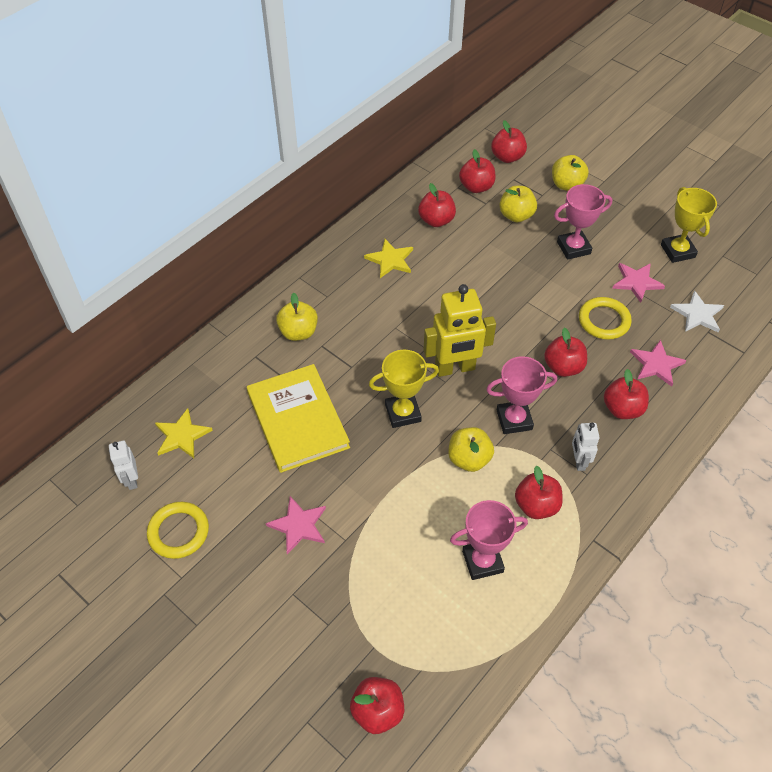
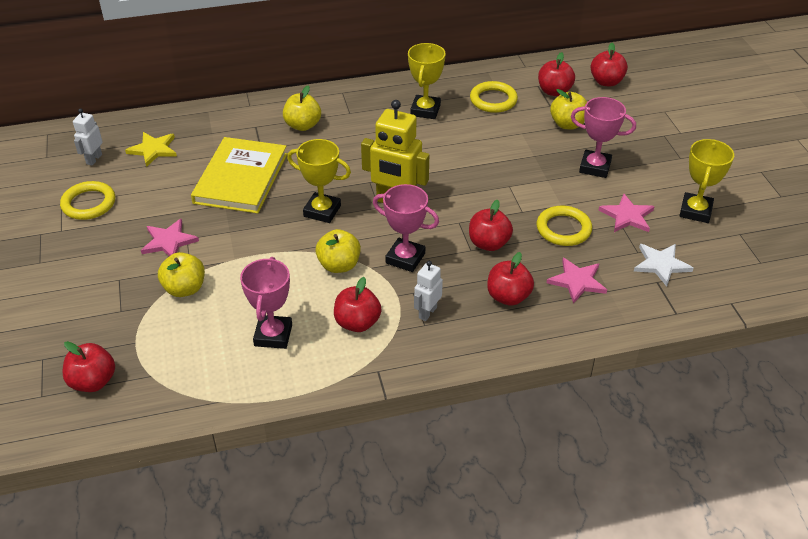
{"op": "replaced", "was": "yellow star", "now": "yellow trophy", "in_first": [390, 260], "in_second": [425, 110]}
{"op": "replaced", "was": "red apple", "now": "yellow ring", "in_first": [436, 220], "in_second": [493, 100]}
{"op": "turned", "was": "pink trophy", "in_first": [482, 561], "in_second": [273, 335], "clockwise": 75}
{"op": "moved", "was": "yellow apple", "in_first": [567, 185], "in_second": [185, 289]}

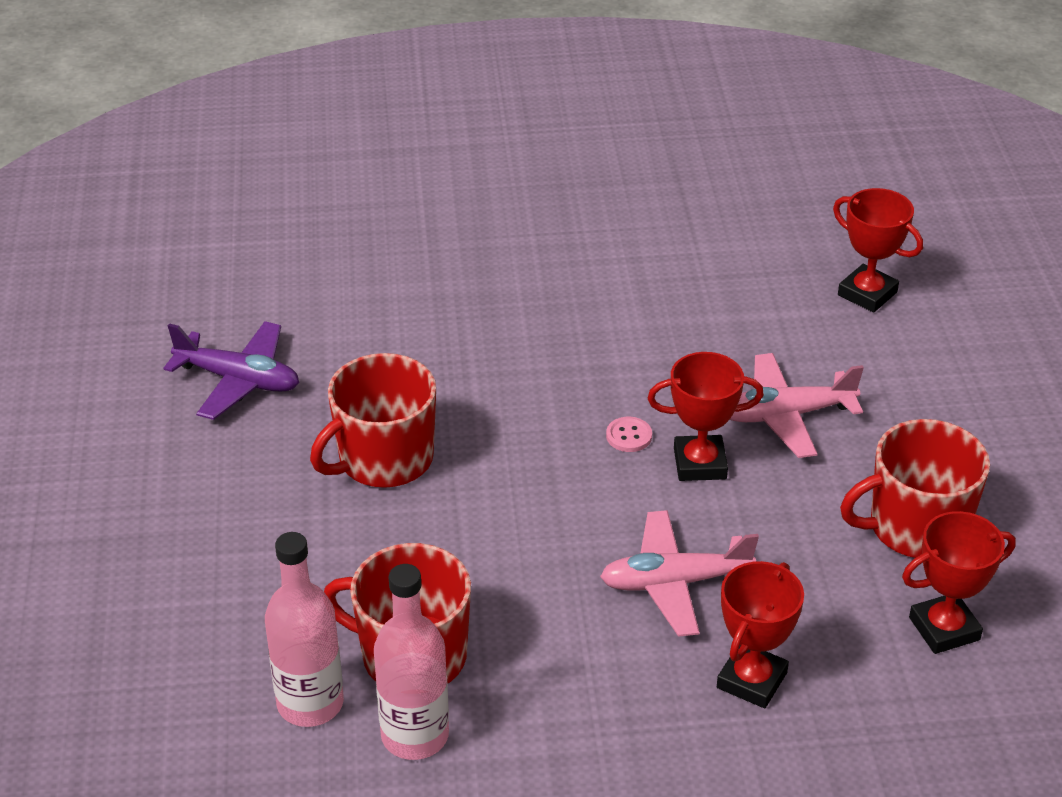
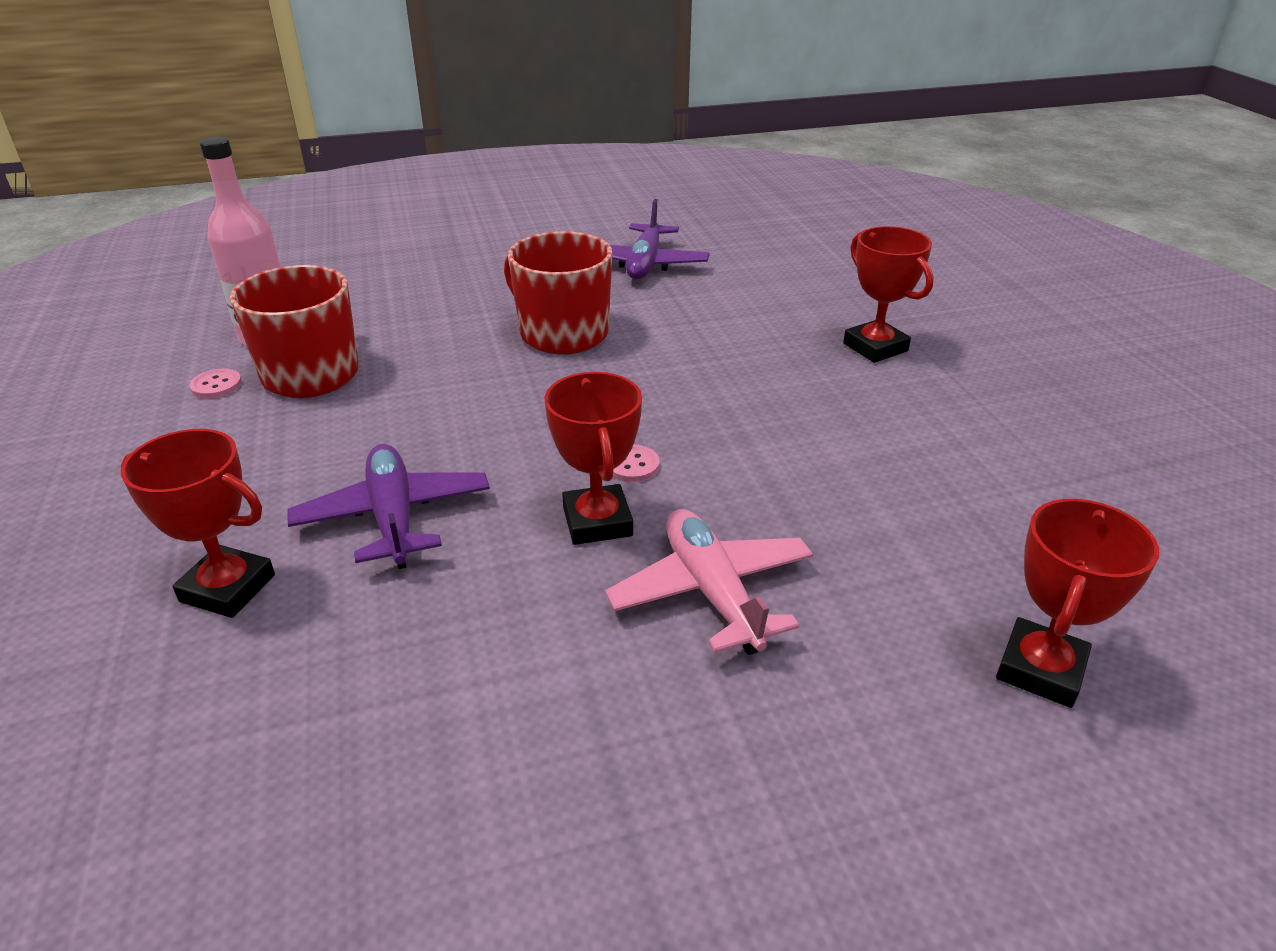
{"op": "replaced", "was": "pink bottle", "now": "pink button", "in_first": [415, 735], "in_second": [216, 385]}
{"op": "recoloured", "was": "pink plane", "now": "purple plane", "in_first": [674, 583], "in_second": [394, 517]}
{"op": "removed", "was": "red mug", "in_first": [916, 527]}
{"op": "moved", "was": "red trophy", "in_first": [944, 629], "in_second": [875, 347]}

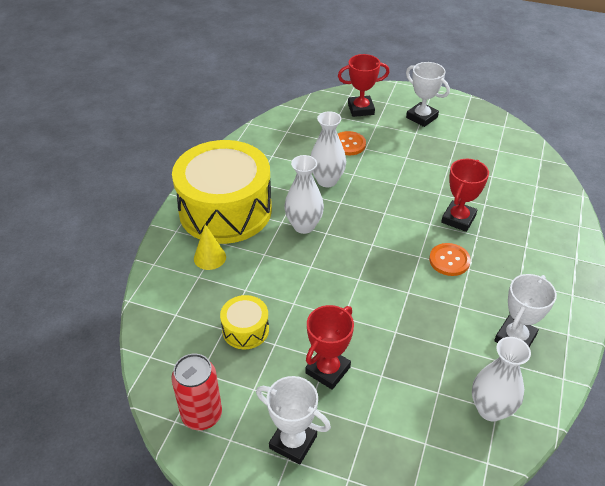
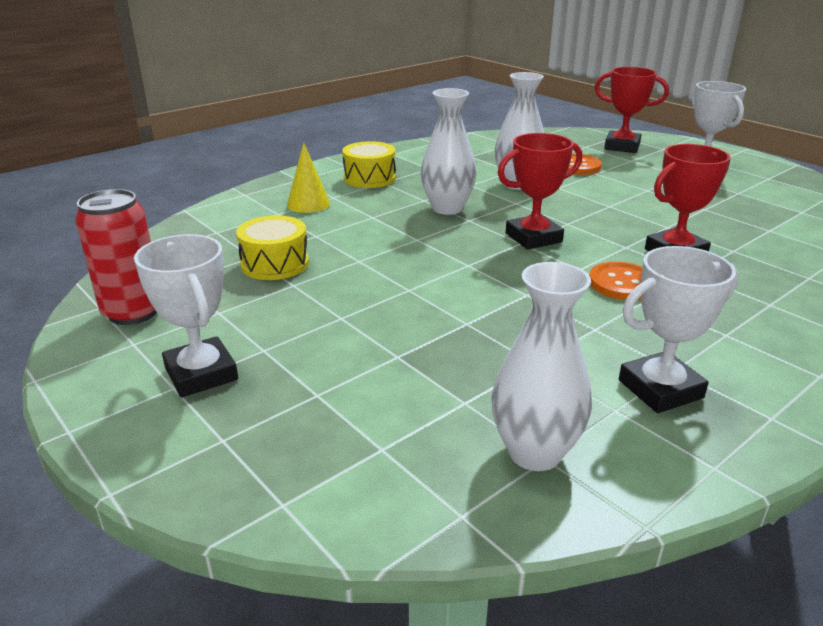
{"op": "resized", "was": "yellow drum", "in_first": [225, 210], "in_second": [369, 178], "ratio": 0.43}
{"op": "moved", "was": "red trophy", "in_first": [328, 370], "in_second": [533, 238]}

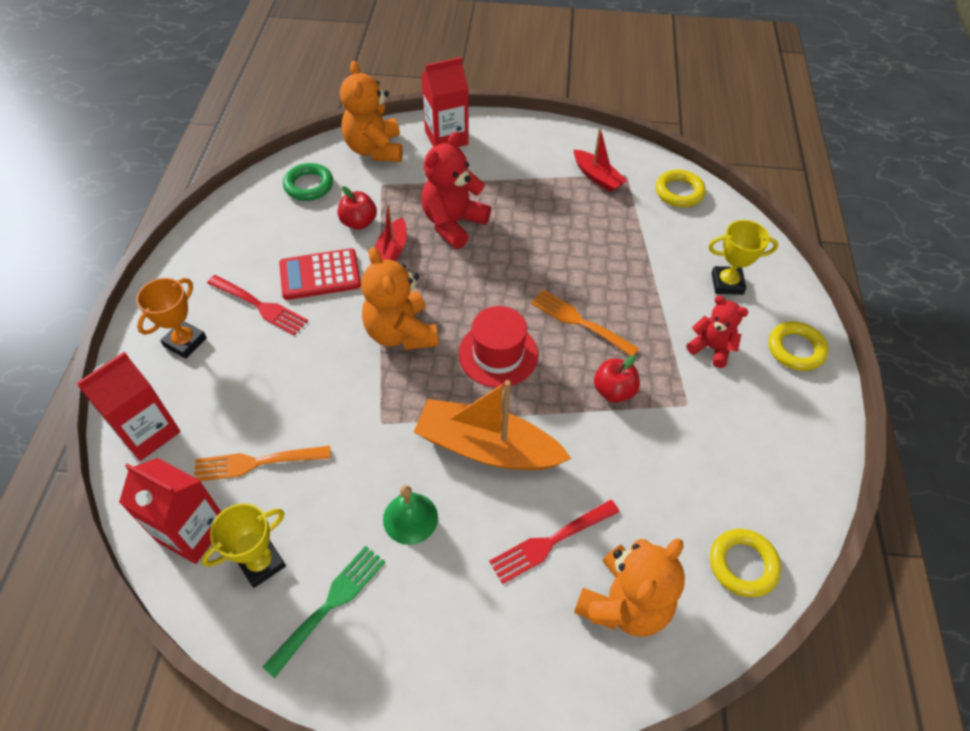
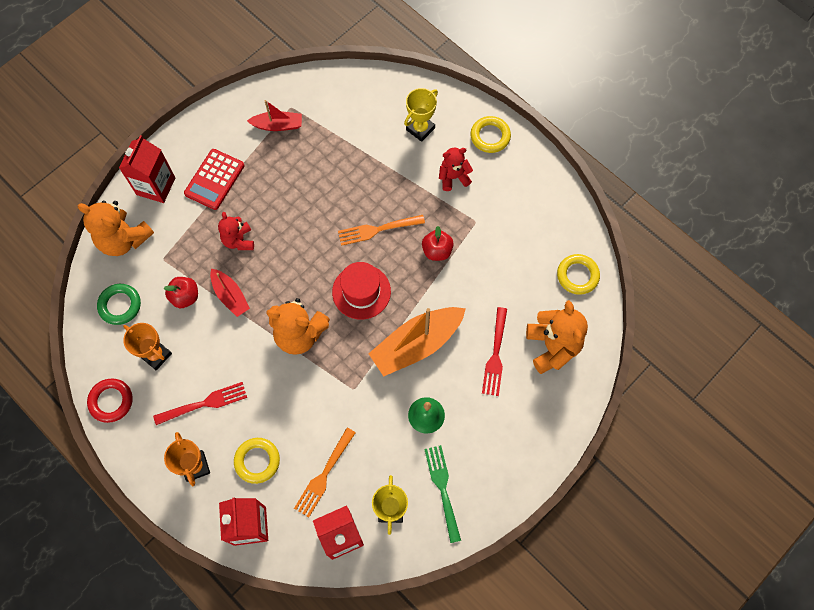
{"op": "moved", "was": "red calculator", "in_first": [320, 275], "in_second": [214, 179]}
{"op": "resized", "was": "red teddy bear", "in_first": [453, 223], "in_second": [238, 240], "ratio": 0.61}
{"op": "moved", "was": "yellow ring", "in_first": [679, 192], "in_second": [257, 461]}
{"op": "added", "now": "red ring", "in_second": [111, 401]}
{"op": "added", "now": "orange trophy", "in_second": [156, 355]}

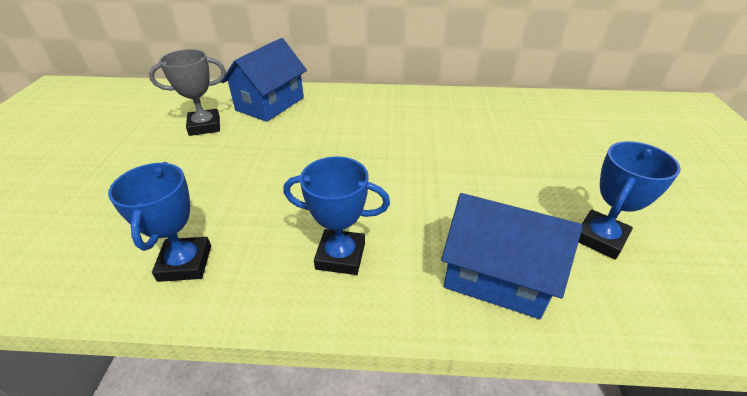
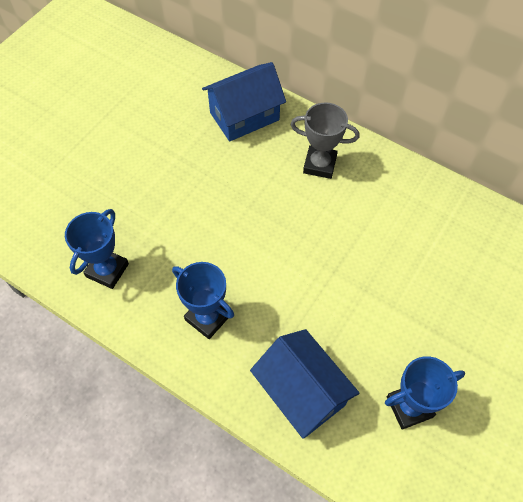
{"op": "moved", "was": "grey trophy", "in_first": [204, 126], "in_second": [319, 165]}

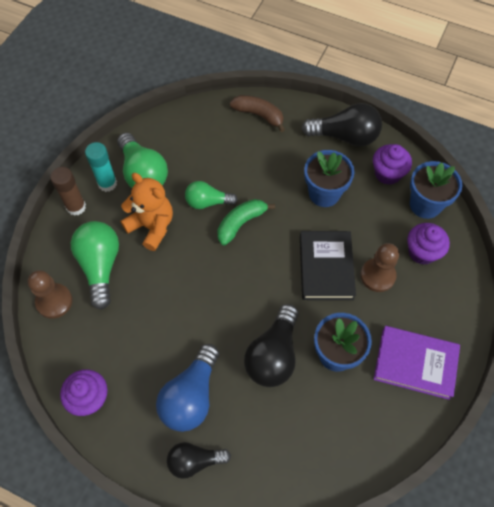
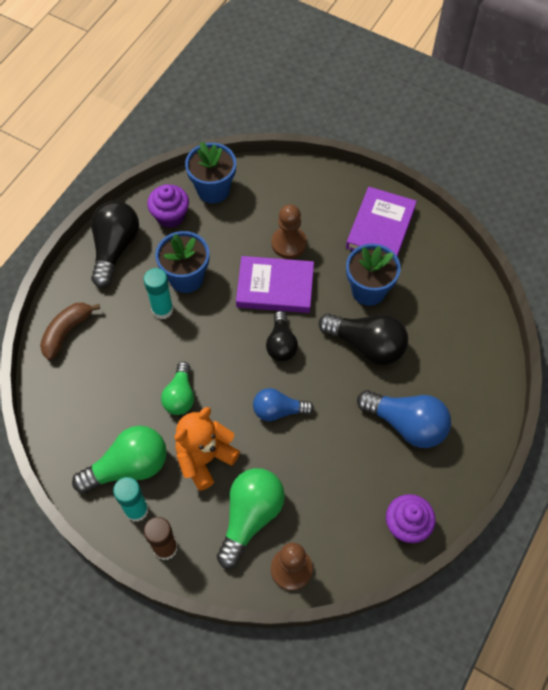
{"op": "turned", "was": "green light bulb", "in_first": [100, 266], "in_second": [250, 517], "clockwise": 120}
{"op": "moved", "was": "black light bulb", "in_first": [194, 461], "in_second": [281, 344]}
{"op": "removed", "was": "green banana", "in_first": [241, 223]}
{"op": "recoloured", "was": "black book", "now": "purple book", "in_first": [326, 267], "in_second": [275, 287]}
{"op": "removed", "was": "purple cupcake", "in_first": [422, 252]}
{"op": "added", "now": "turquoise glue stick", "in_second": [162, 310]}
{"op": "added", "now": "blue light bulb", "in_second": [278, 410]}

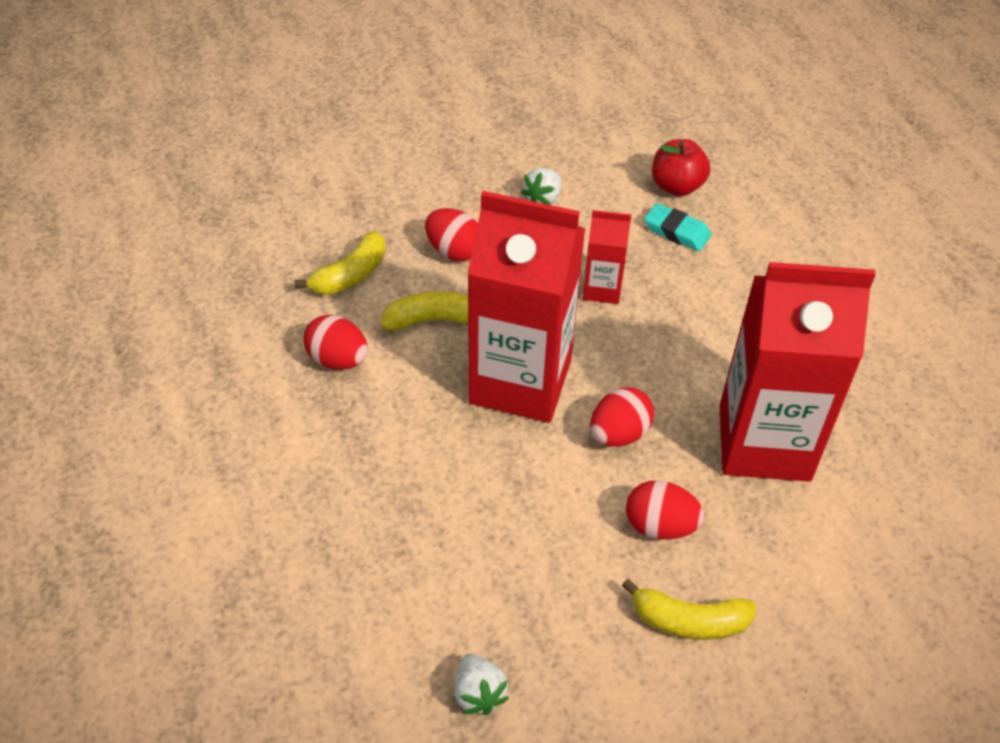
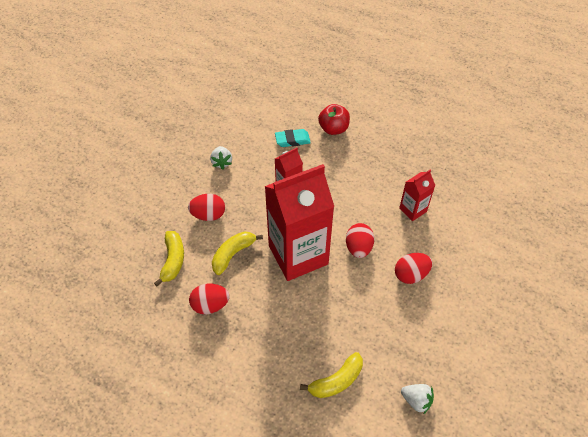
{"op": "moved", "was": "yellow banana", "in_first": [689, 621], "in_second": [336, 381]}
{"op": "moved", "was": "red apple", "in_first": [676, 186], "in_second": [333, 129]}
{"op": "resized", "was": "red carton", "in_first": [764, 443], "in_second": [413, 210], "ratio": 0.46}

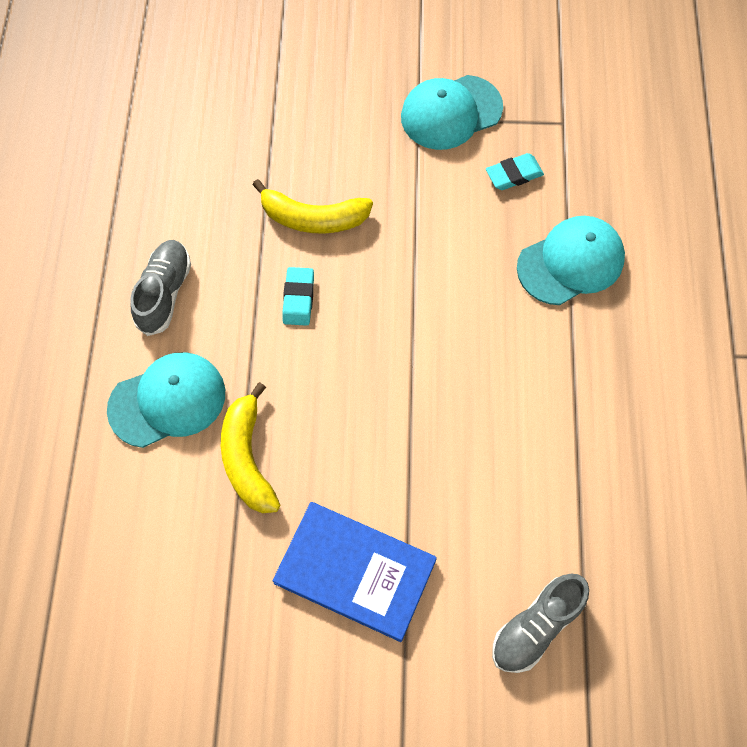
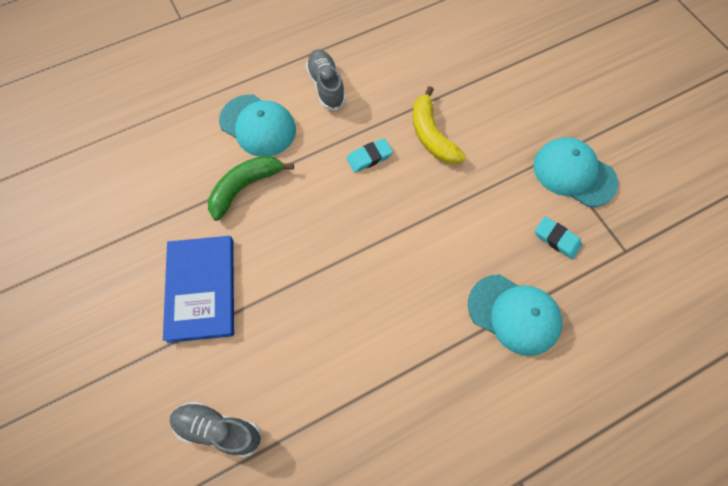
{"op": "turned", "was": "grey shoe", "in_first": [164, 293], "in_second": [326, 86], "clockwise": -90}
{"op": "recoloured", "was": "yellow banana", "now": "green banana", "in_first": [248, 458], "in_second": [245, 187]}

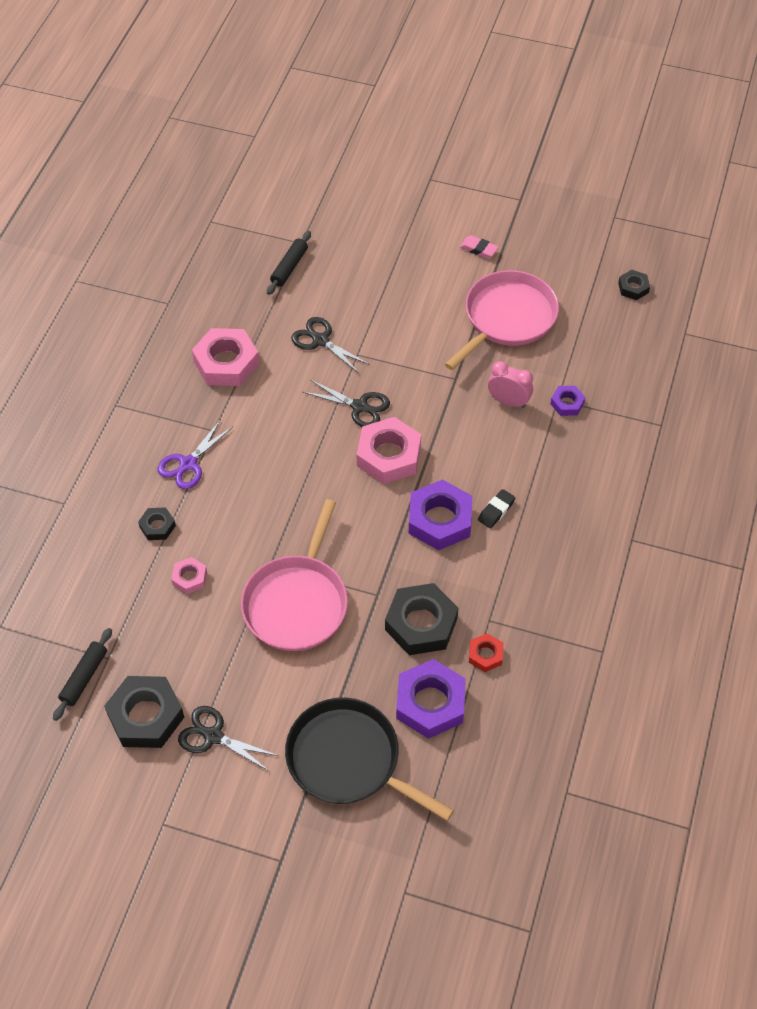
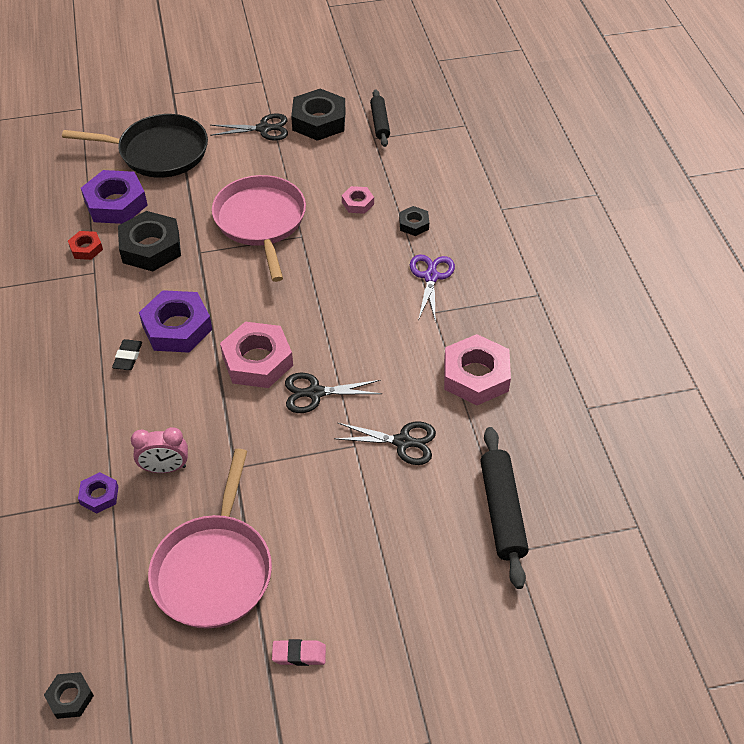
{"op": "resized", "was": "black rolling pin", "in_first": [289, 267], "in_second": [502, 511], "ratio": 1.56}

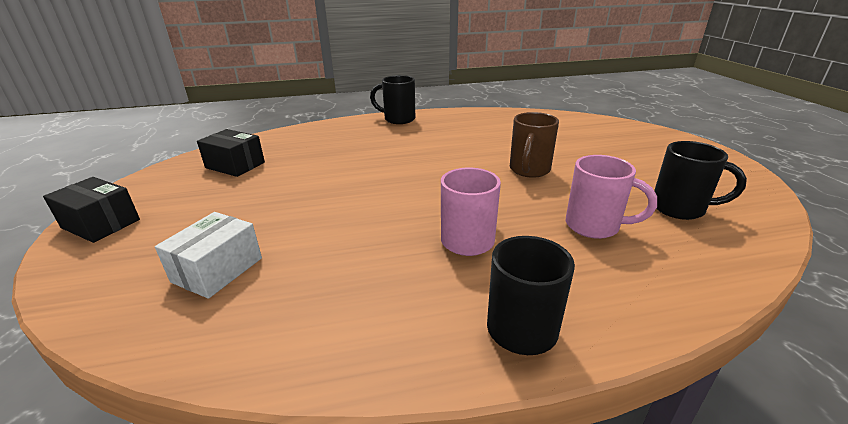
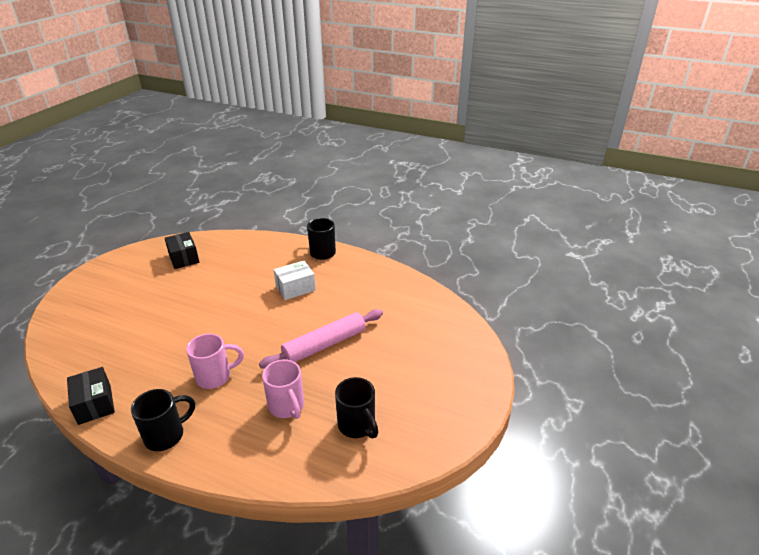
{"op": "moved", "was": "black box", "in_first": [101, 224], "in_second": [94, 404]}
{"op": "moved", "was": "white box", "in_first": [217, 270], "in_second": [295, 288]}
{"op": "replaced", "was": "brown mug", "now": "pink rolling pin", "in_first": [529, 170], "in_second": [324, 345]}

